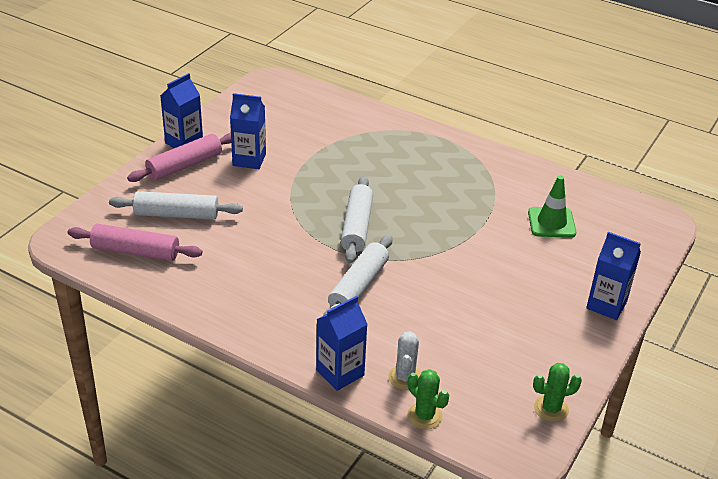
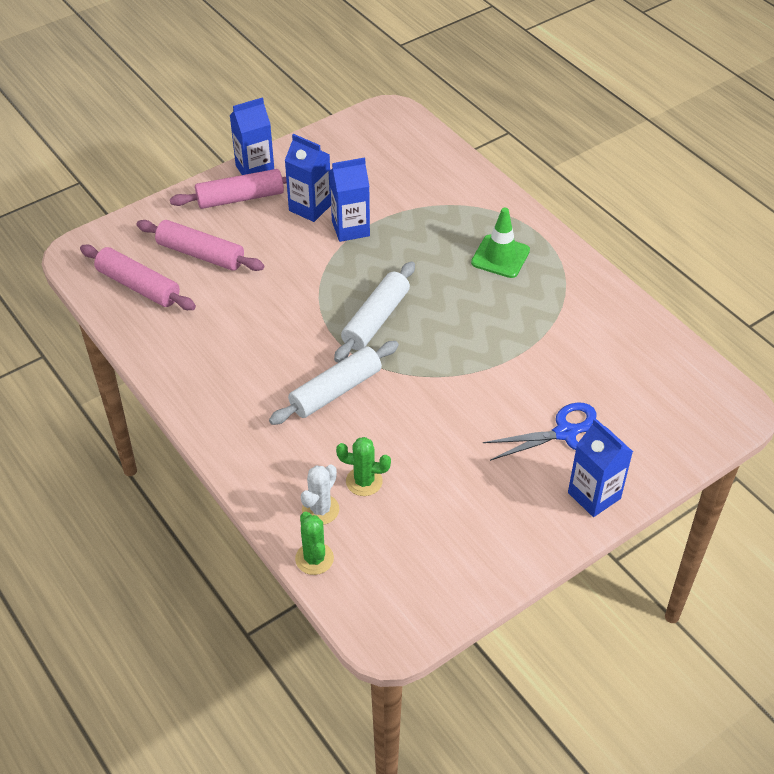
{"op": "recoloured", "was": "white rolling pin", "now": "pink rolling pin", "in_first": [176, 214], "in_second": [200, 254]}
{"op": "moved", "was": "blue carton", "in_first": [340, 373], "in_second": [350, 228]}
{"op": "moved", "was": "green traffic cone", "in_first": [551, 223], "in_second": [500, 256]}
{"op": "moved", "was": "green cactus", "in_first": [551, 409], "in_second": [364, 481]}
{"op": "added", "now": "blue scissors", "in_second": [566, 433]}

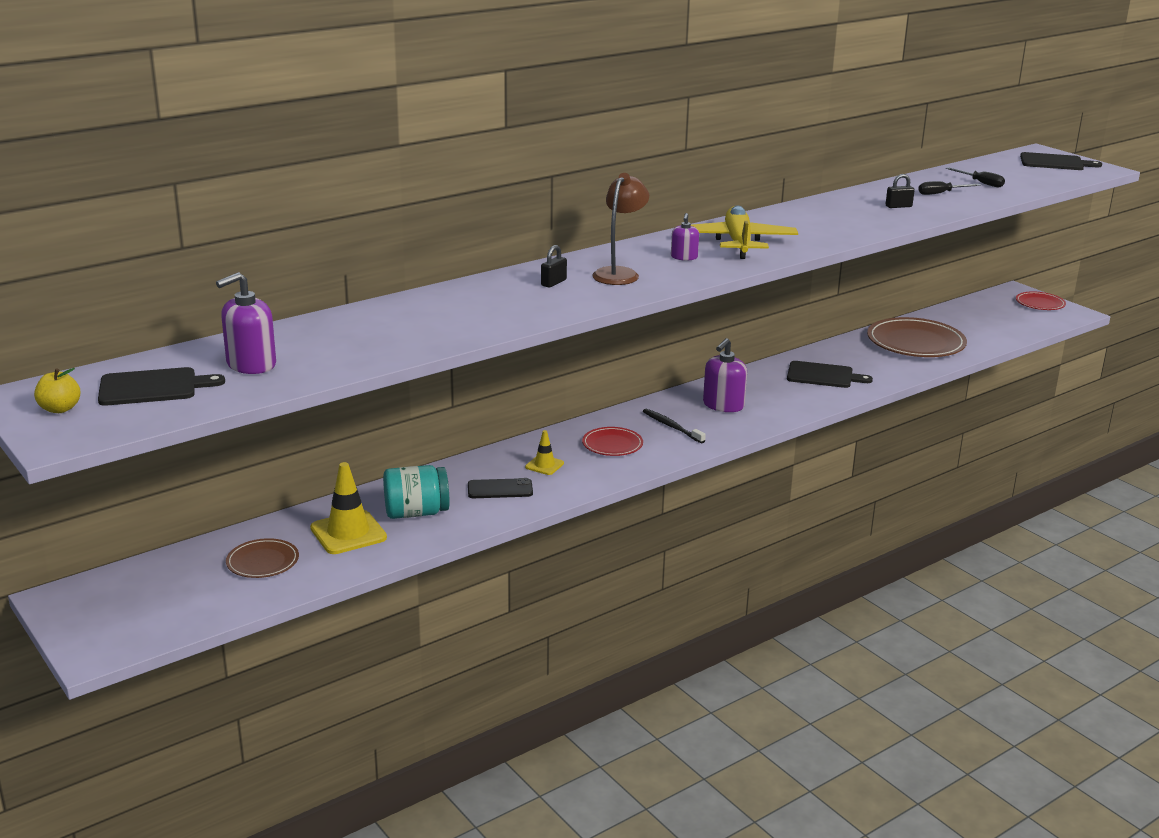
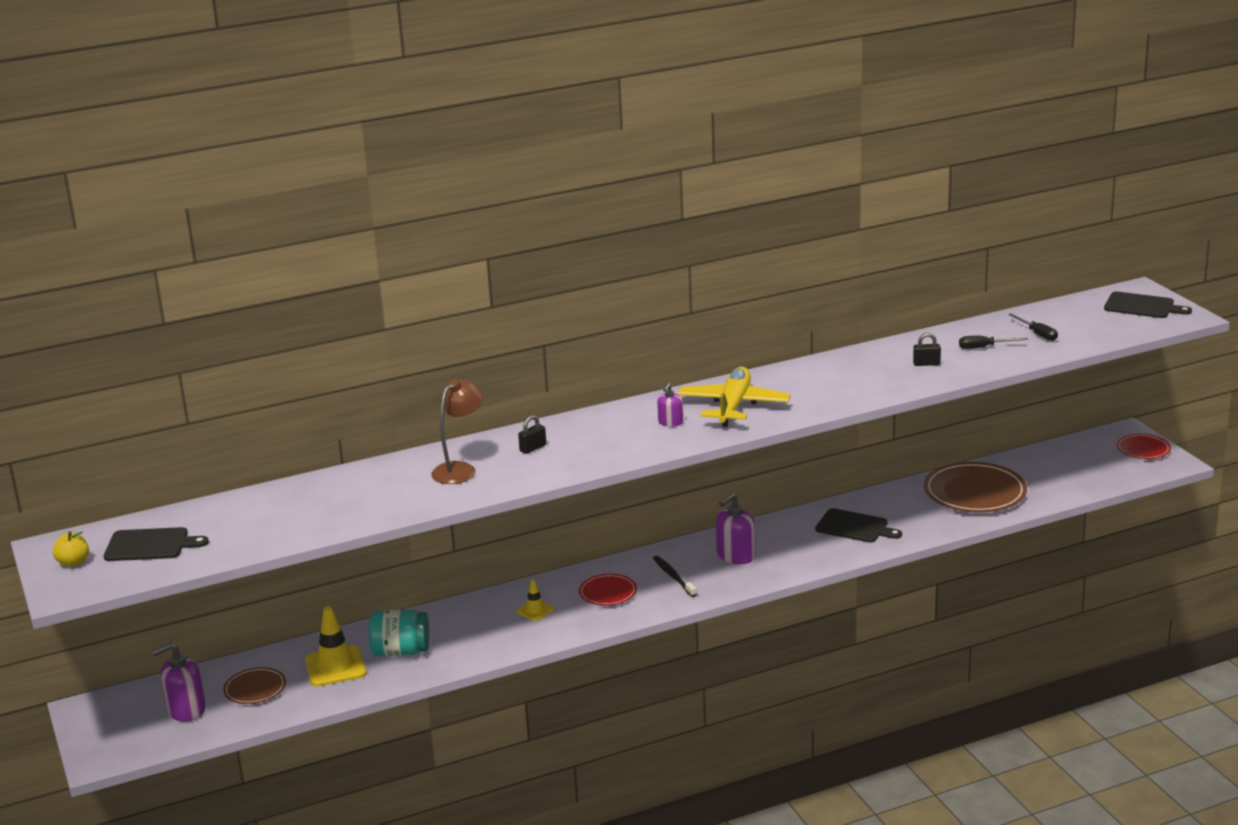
{"op": "moved", "was": "purple soap dispenser", "in_first": [251, 364], "in_second": [186, 709]}
{"op": "removed", "was": "black phone", "in_first": [500, 489]}
{"op": "moved", "was": "brown lamp", "in_first": [619, 273], "in_second": [460, 469]}

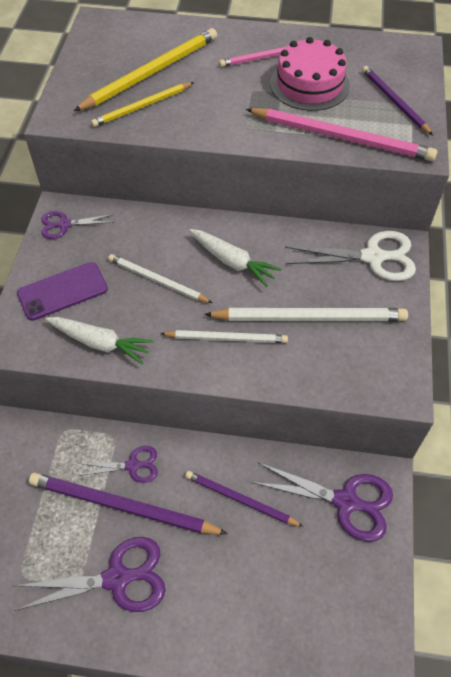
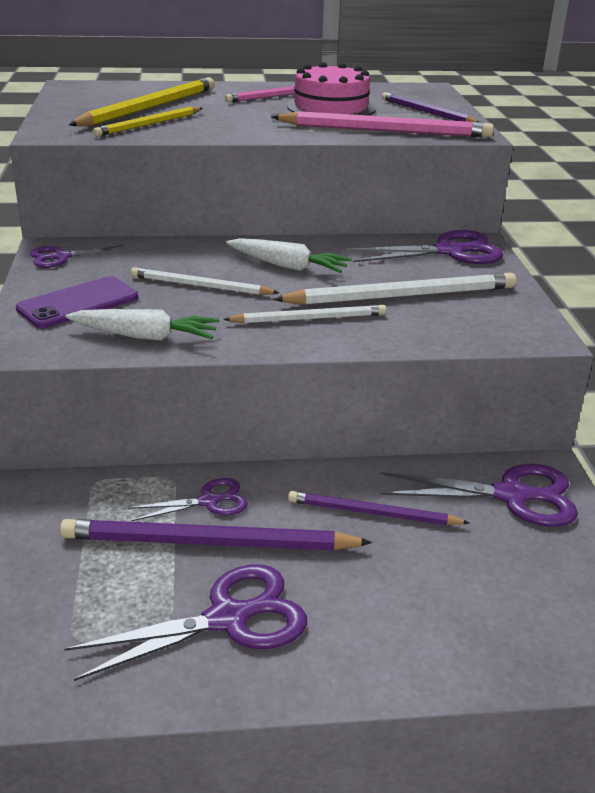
{"op": "recoloured", "was": "white scissors", "now": "purple scissors", "in_first": [372, 257], "in_second": [449, 251]}

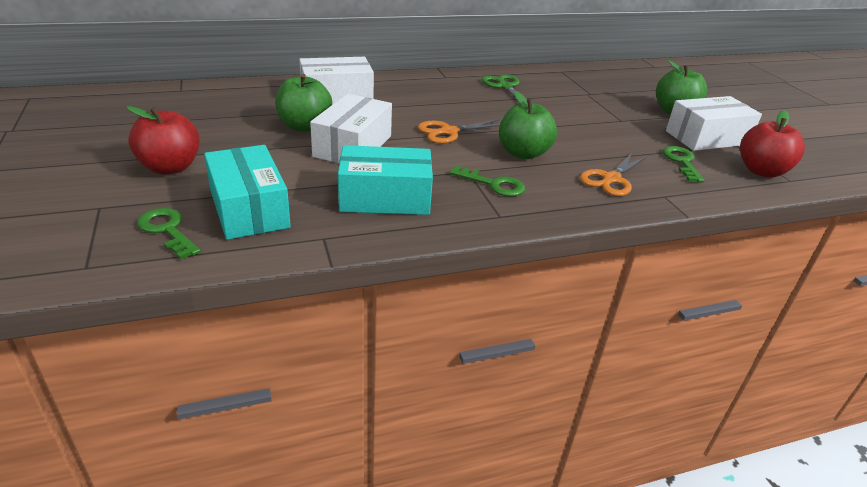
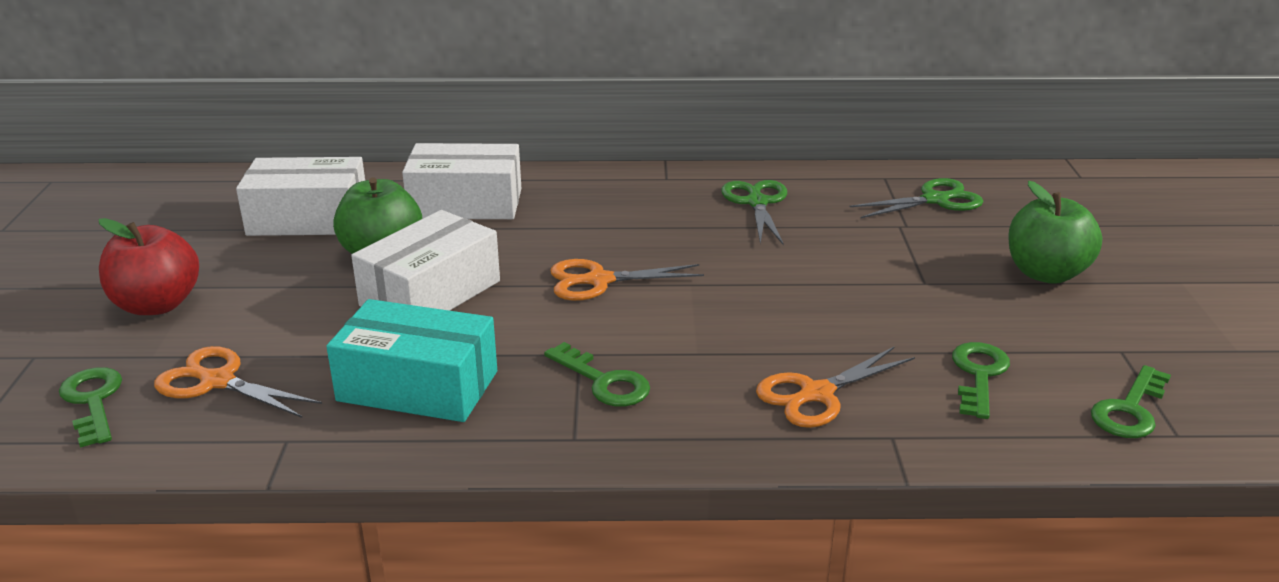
{"op": "replaced", "was": "turquoise box", "now": "orange scissors", "in_first": [249, 209], "in_second": [217, 381]}
{"op": "removed", "was": "green apple", "in_first": [523, 153]}
{"op": "moved", "was": "white box", "in_first": [706, 138], "in_second": [308, 219]}
{"op": "replaced", "was": "red apple", "now": "green key", "in_first": [761, 171], "in_second": [1129, 409]}
{"op": "added", "now": "green scissors", "in_second": [935, 200]}

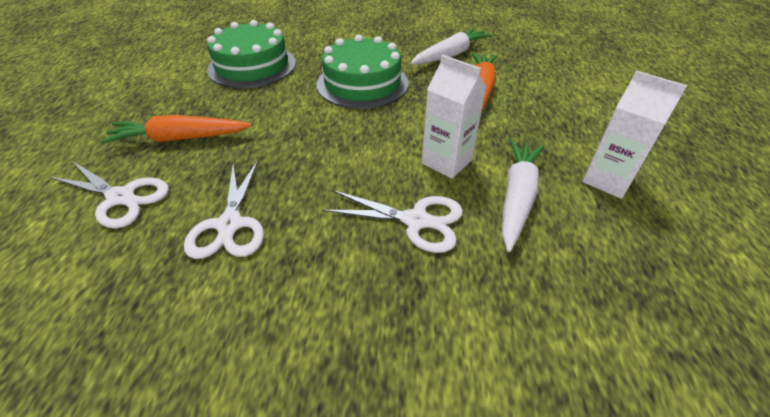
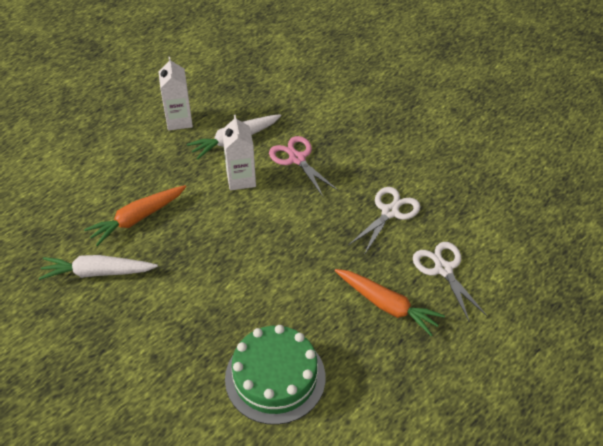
{"op": "removed", "was": "green cake", "in_first": [362, 83]}
{"op": "recoloured", "was": "white scissors", "now": "pink scissors", "in_first": [416, 220], "in_second": [297, 159]}

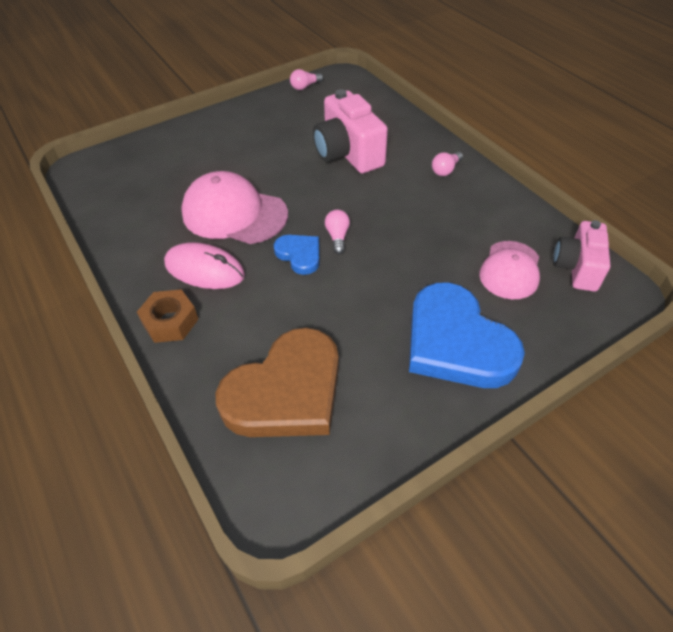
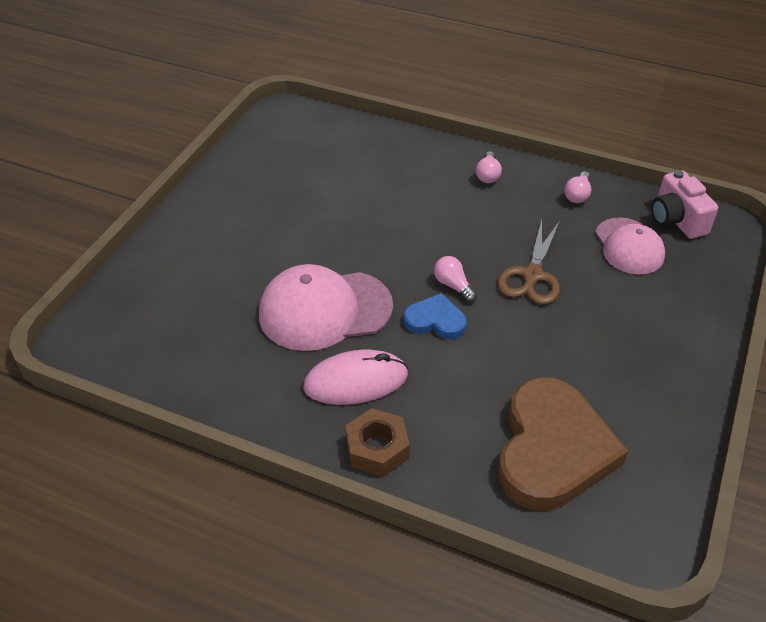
{"op": "moved", "was": "pink light bulb", "in_first": [305, 86], "in_second": [577, 195]}
{"op": "removed", "was": "pink camera", "in_first": [348, 153]}
{"op": "removed", "was": "blue heart", "in_first": [456, 342]}
{"op": "added", "now": "brown scissors", "in_second": [532, 275]}

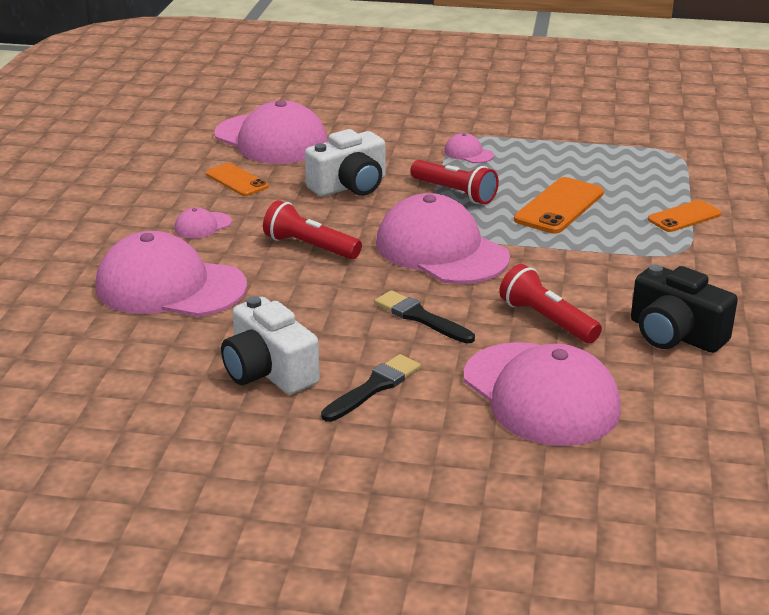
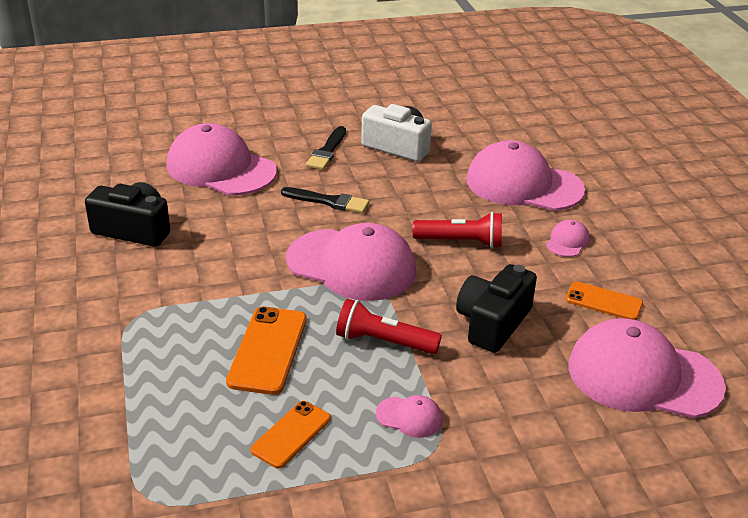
{"op": "turned", "was": "pink cap", "in_first": [170, 287], "in_second": [523, 185], "clockwise": -150}
{"op": "recoloured", "was": "white camera", "now": "black camera", "in_first": [350, 186], "in_second": [493, 323]}
{"op": "removed", "was": "red flashlight", "in_first": [547, 320]}
{"op": "moved", "was": "orange phone", "in_first": [684, 217], "in_second": [291, 434]}

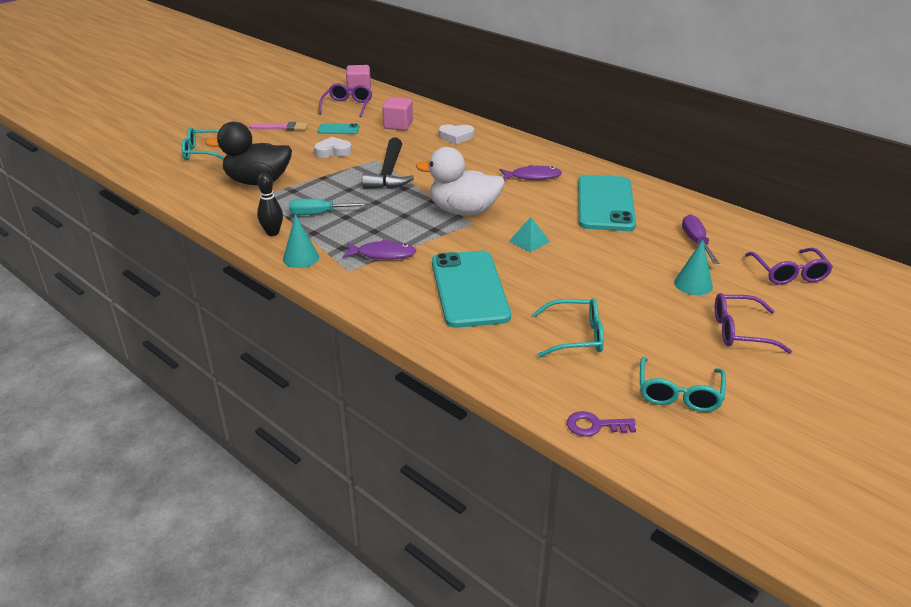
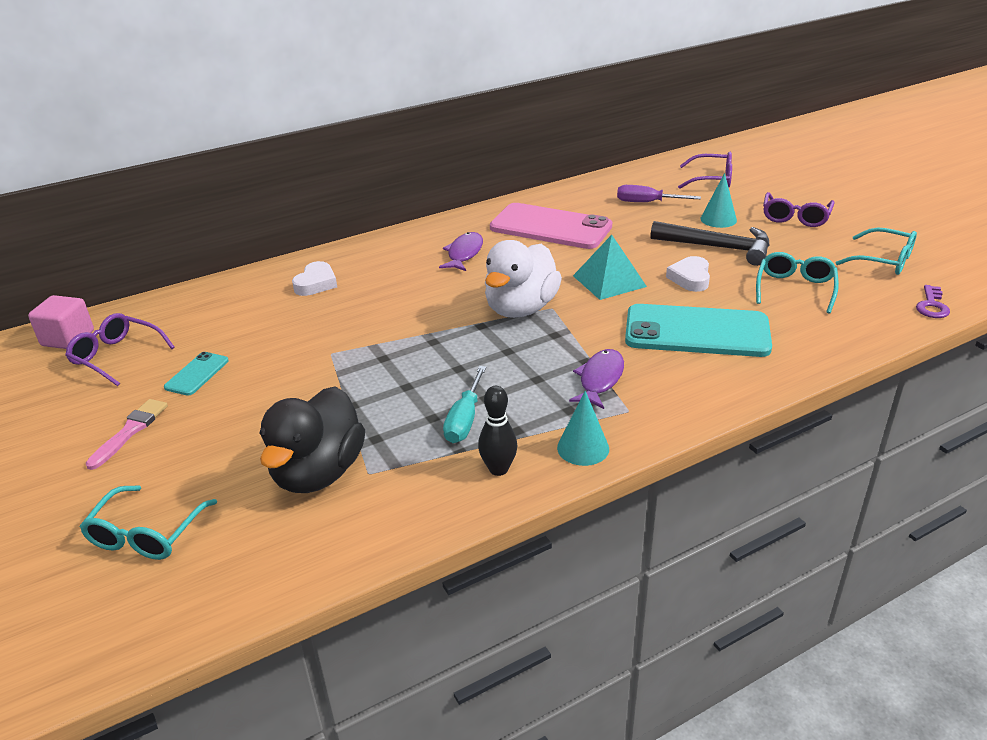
{"op": "moved", "was": "white heart", "in_first": [333, 151], "in_second": [690, 278]}
{"op": "moved", "was": "black hammer", "in_first": [389, 173], "in_second": [718, 247]}
{"op": "removed", "was": "pink cube", "in_first": [398, 125]}
{"op": "resized", "was": "turquoise pyramid", "in_first": [529, 241], "in_second": [609, 281], "ratio": 1.61}
{"op": "recoloured", "was": "turquoise phone", "now": "pink phone", "in_first": [605, 203], "in_second": [550, 227]}

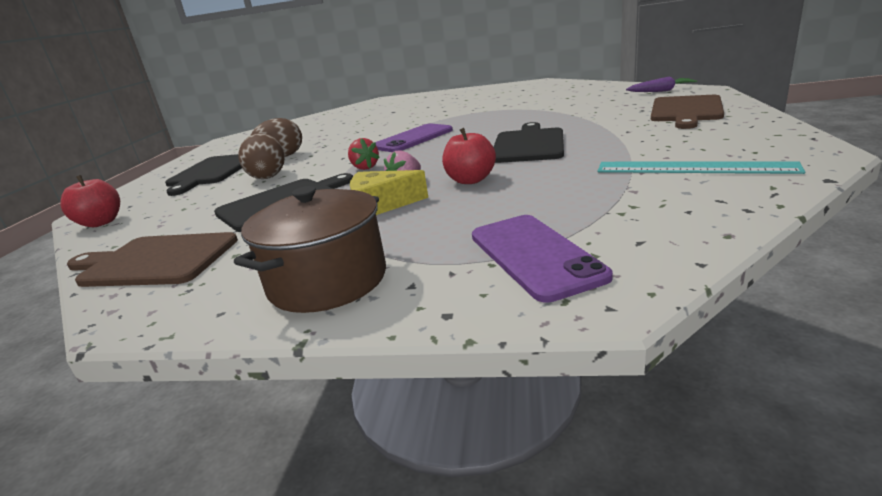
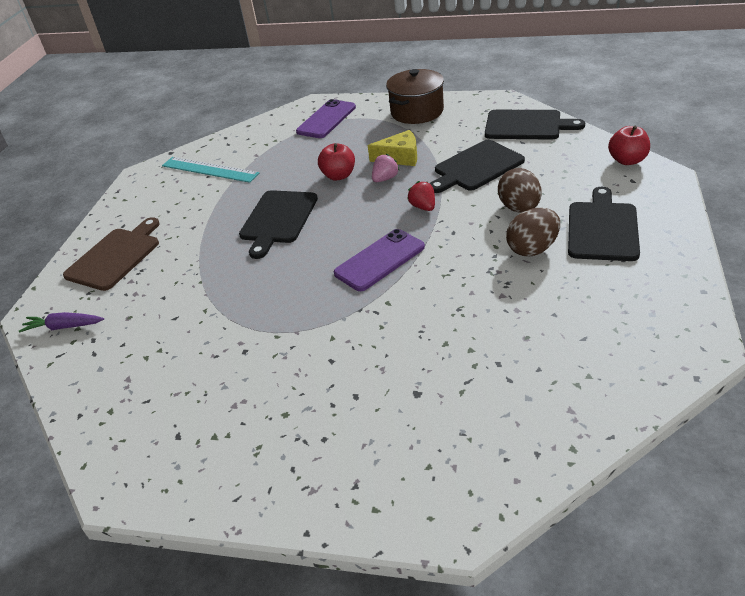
{"op": "recoloured", "was": "brown cutting board", "now": "black cutting board", "in_first": [155, 261], "in_second": [526, 125]}
{"op": "turned", "was": "purple phone", "in_first": [535, 255], "in_second": [326, 119], "clockwise": 45}

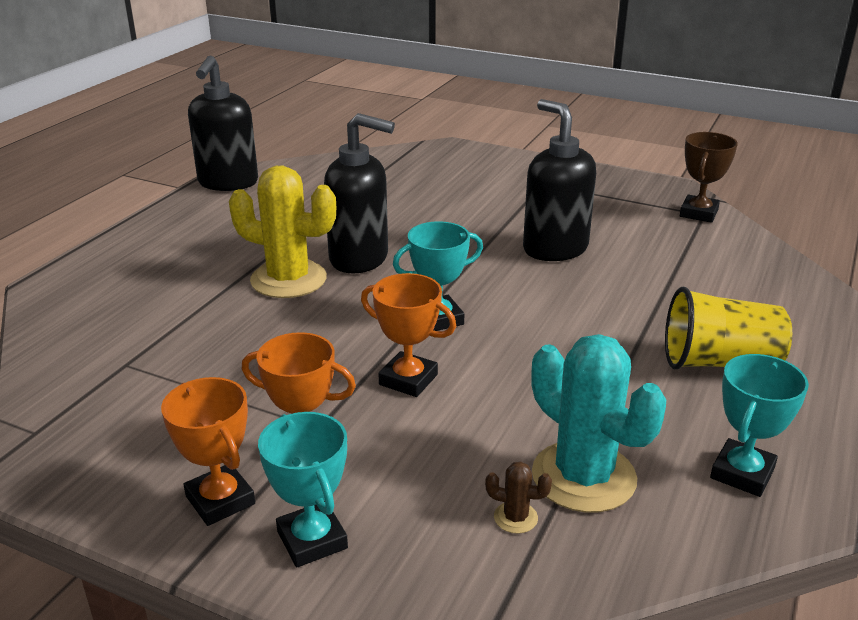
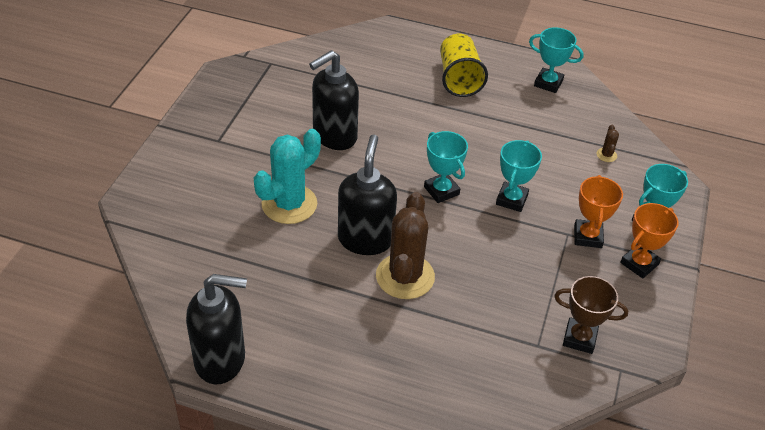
{"op": "recoloured", "was": "yellow cactus", "now": "brown cactus", "in_first": [288, 279], "in_second": [405, 276]}
{"op": "recoloured", "was": "orange trophy", "now": "turquoise trophy", "in_first": [408, 380], "in_second": [512, 200]}
{"op": "moved", "was": "turquoise cactus", "in_first": [583, 477], "in_second": [289, 204]}
{"op": "moved", "was": "brown trophy", "in_first": [699, 213], "in_second": [579, 338]}

